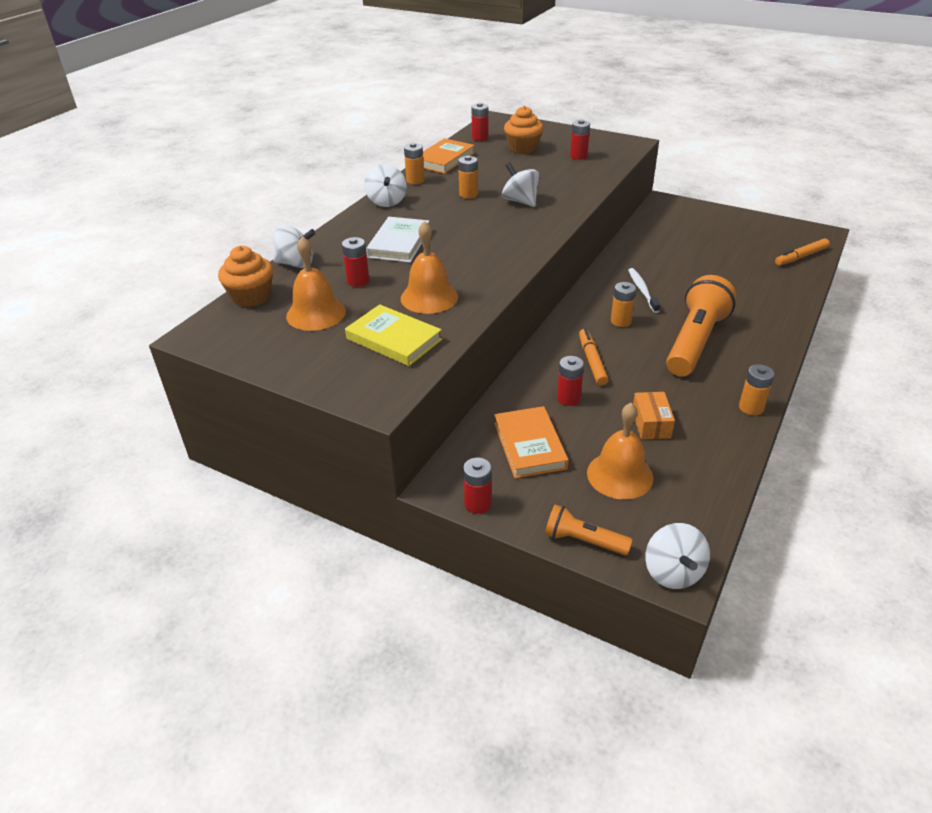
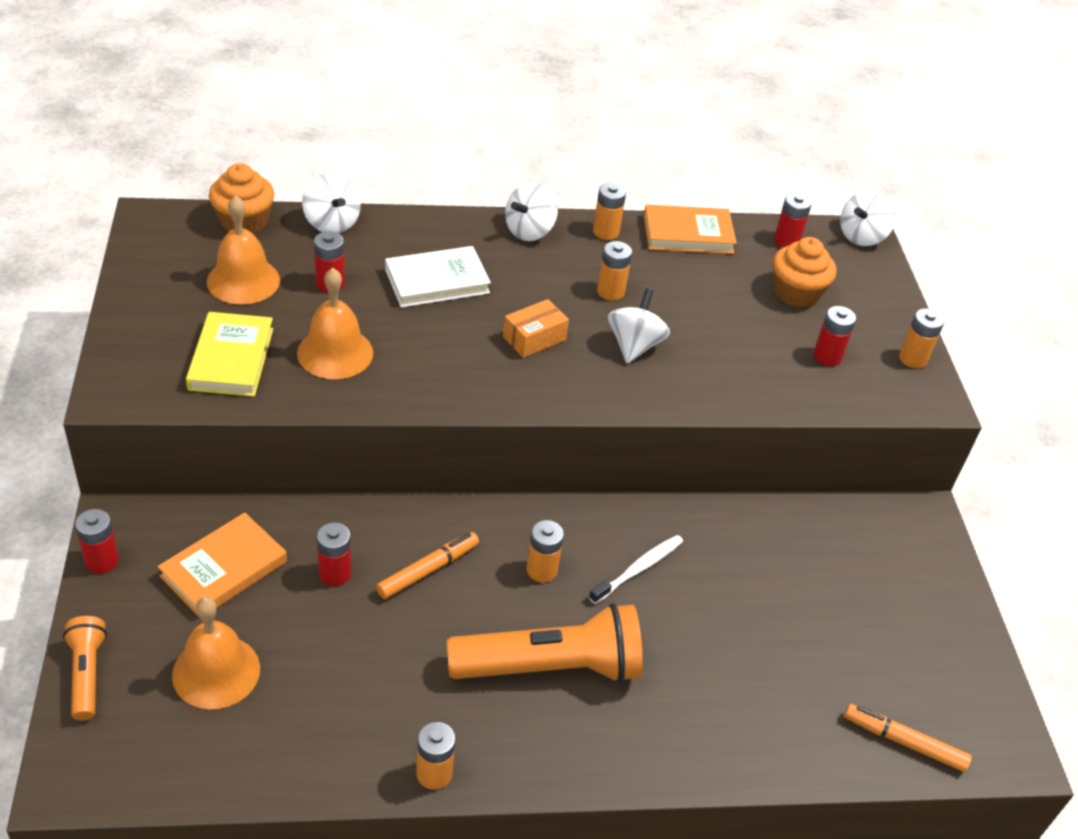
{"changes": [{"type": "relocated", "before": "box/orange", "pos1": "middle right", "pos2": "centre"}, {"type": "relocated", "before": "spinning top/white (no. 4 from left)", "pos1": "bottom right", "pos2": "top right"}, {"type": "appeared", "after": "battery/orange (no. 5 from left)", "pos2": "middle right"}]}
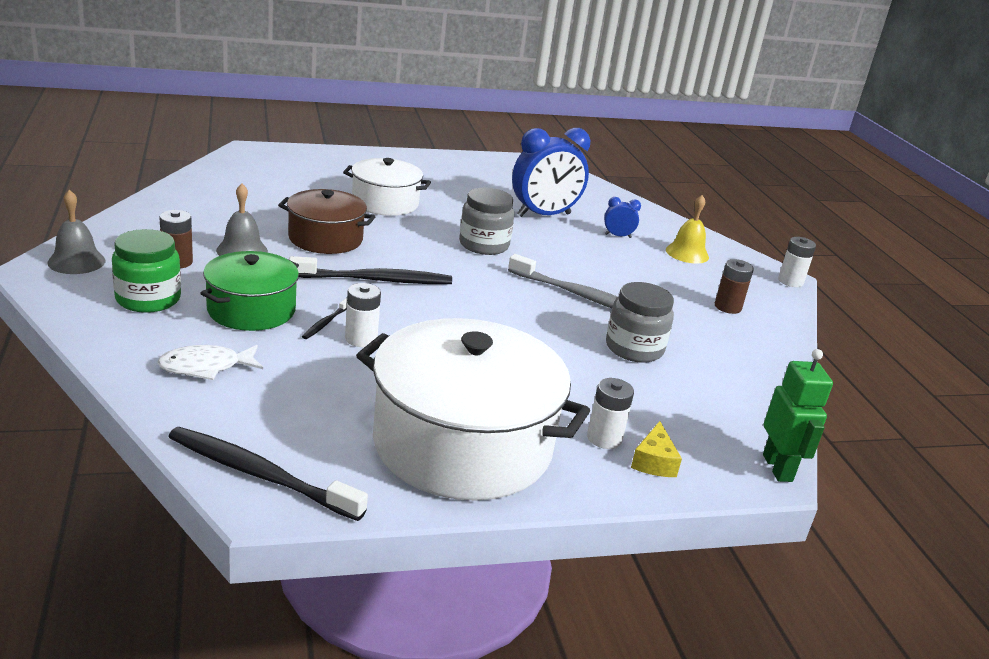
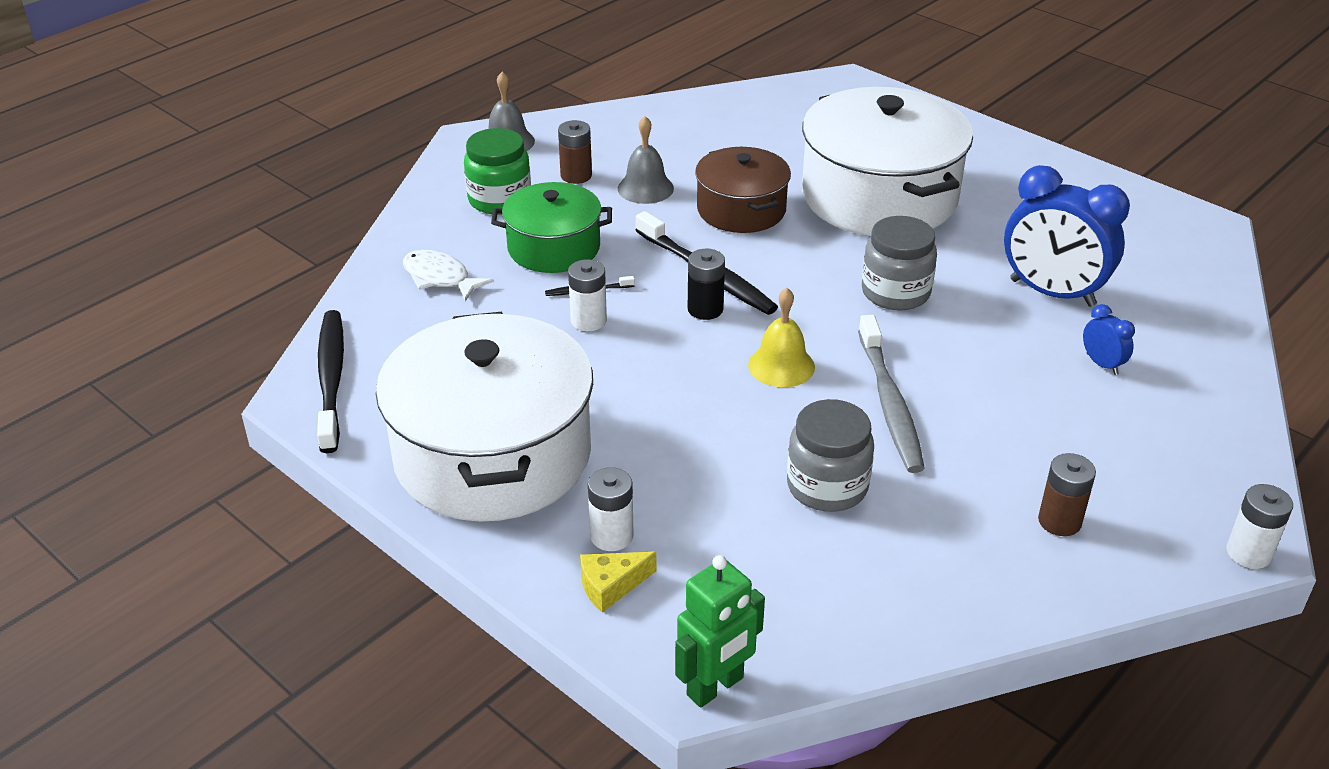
{"changes": [{"type": "appeared", "after": "battery/black", "pos2": "centre"}, {"type": "relocated", "before": "bell/yellow", "pos1": "middle right", "pos2": "centre"}, {"type": "size", "before": "pot/white (no. 1 from left in the first image)", "pos1": "top centre", "pos2": "top right", "scale": 1.77}]}
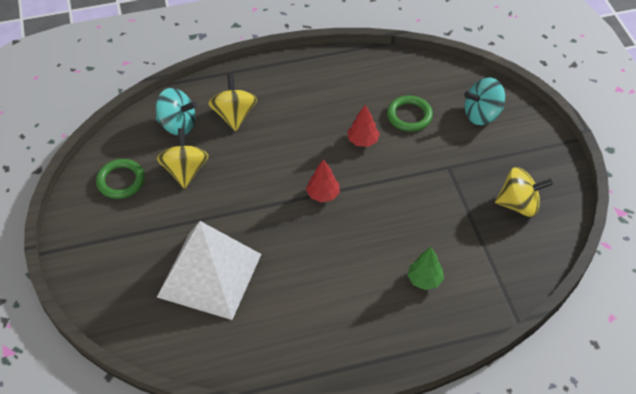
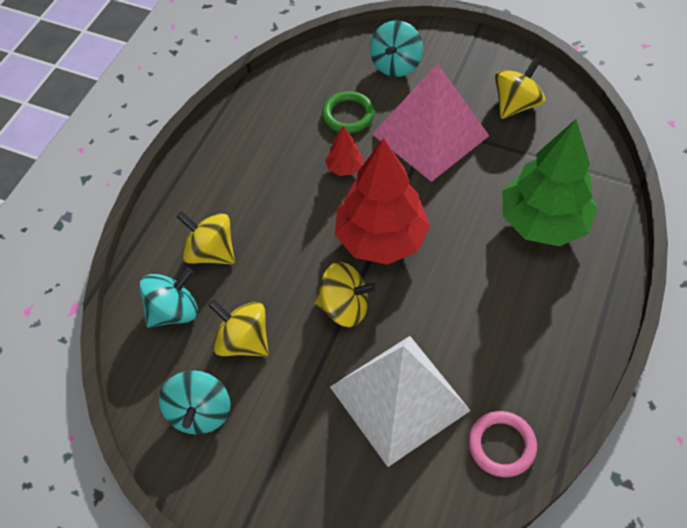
{"changes": [{"type": "exchanged", "before": "ring/green (no. 1 from left)", "after": "spinning top/turquoise (no. 2 from left)", "pos1": "middle left", "pos2": "bottom left"}, {"type": "appeared", "after": "spinning top/yellow (no. 3 from left)", "pos2": "centre"}, {"type": "size", "before": "tree/red (no. 1 from left in the first image)", "pos1": "centre", "pos2": "centre", "scale": 2.29}, {"type": "appeared", "after": "pyramid/pink", "pos2": "top centre"}, {"type": "appeared", "after": "ring/pink", "pos2": "bottom right"}, {"type": "size", "before": "tree/green", "pos1": "bottom right", "pos2": "middle right", "scale": 2.29}]}
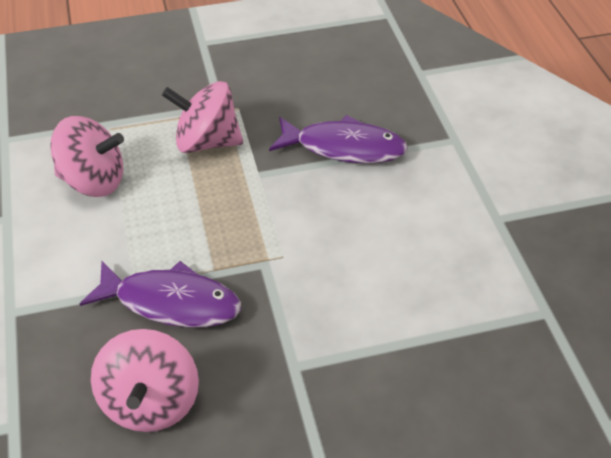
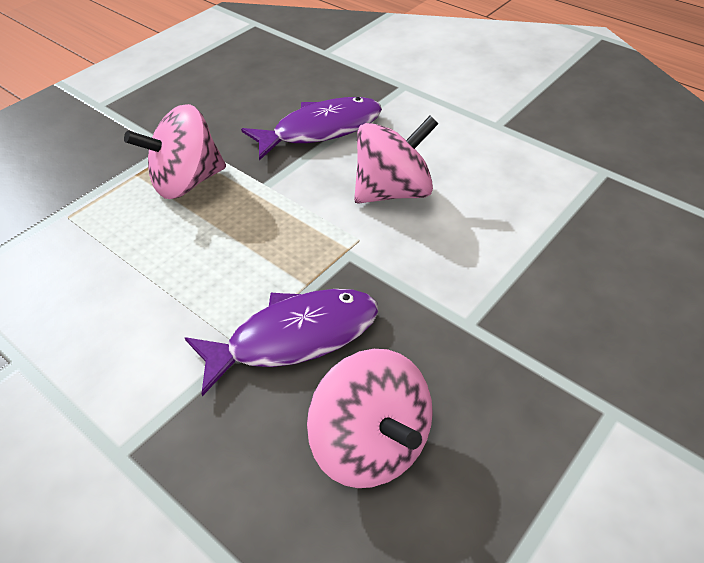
{"changes": [{"type": "relocated", "before": "spinning top/pink (no. 1 from left in the first image)", "after": "spinning top/pink (no. 3 from left)", "pos1": "middle left", "pos2": "top centre"}]}
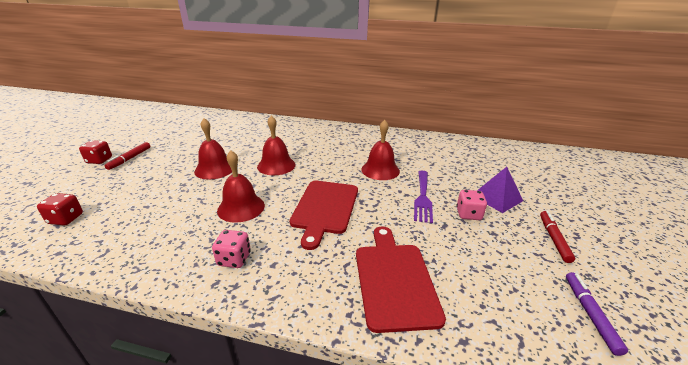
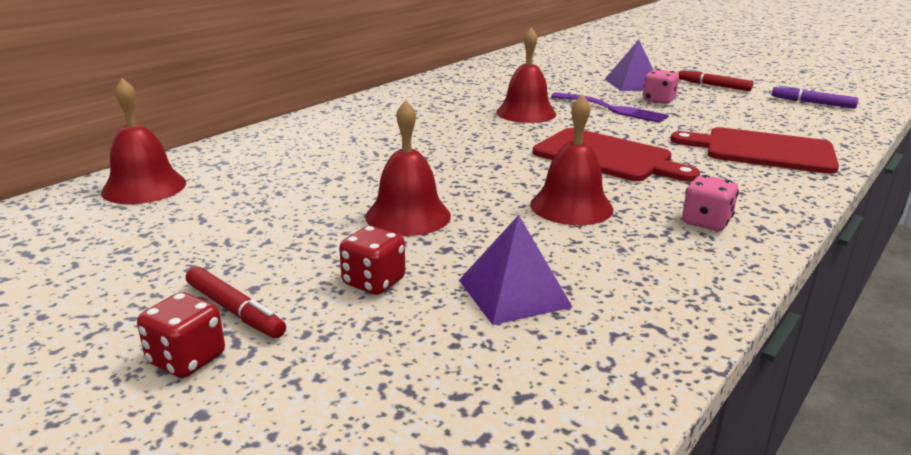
{"changes": [{"type": "relocated", "before": "bell/red (no. 3 from left in the first image)", "after": "bell/red (no. 1 from left)", "pos1": "centre", "pos2": "top left"}, {"type": "relocated", "before": "dice/red (no. 1 from left in the first image)", "after": "dice/red (no. 2 from left)", "pos1": "middle left", "pos2": "centre"}, {"type": "appeared", "after": "pyramid/purple (no. 1 from left)", "pos2": "centre"}]}
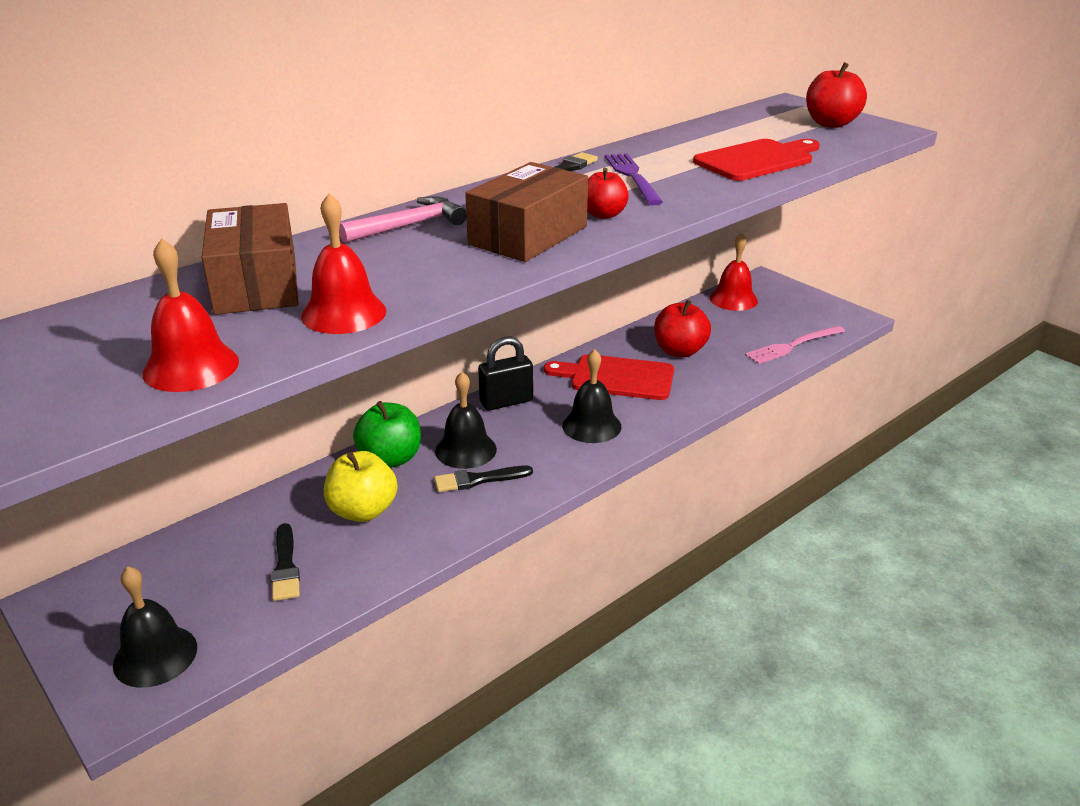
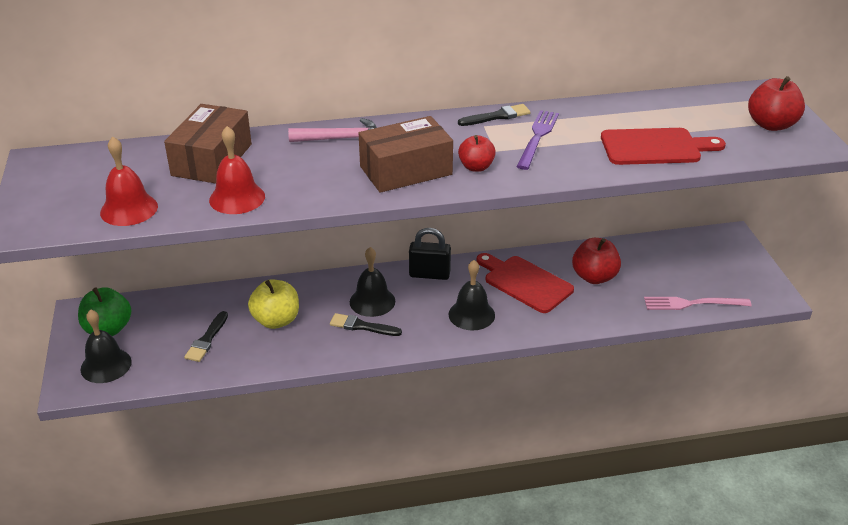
{"changes": [{"type": "relocated", "before": "apple/green", "pos1": "centre", "pos2": "middle left"}, {"type": "missing", "before": "bell/red (no. 3 from left)", "pos1": "middle right"}]}
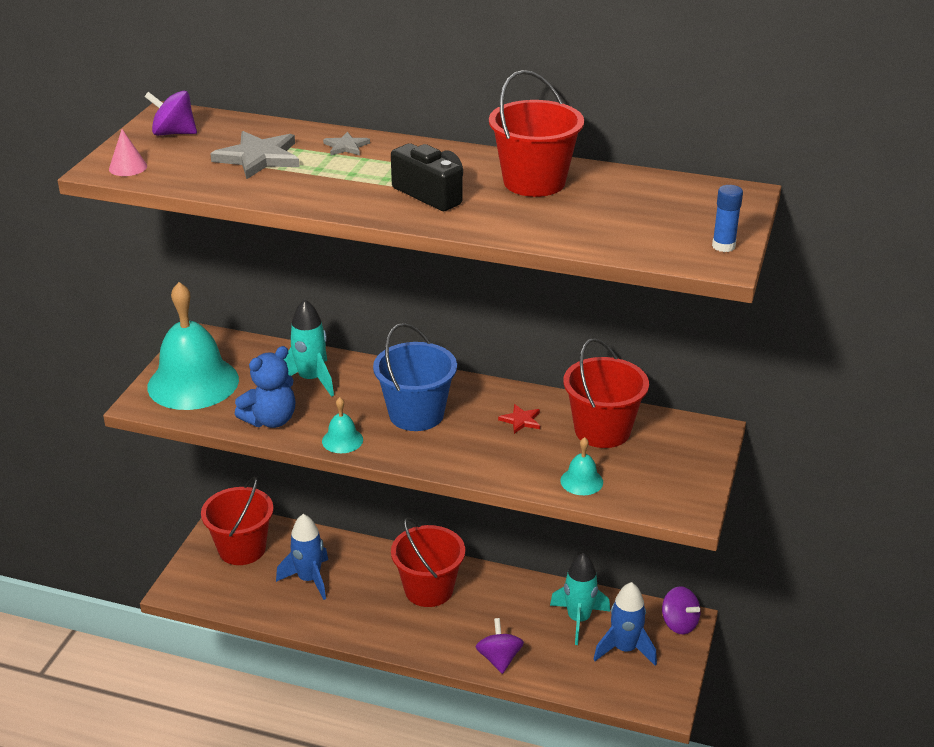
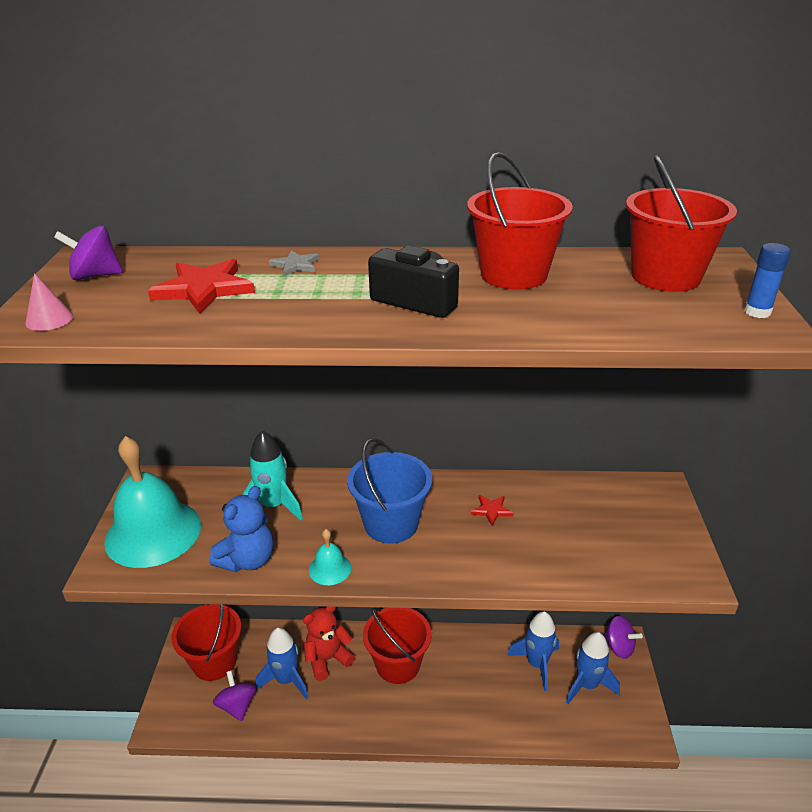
{"changes": [{"type": "colour", "before": "star/grey (no. 1 from left)", "after": "star/red (no. 1 from left)", "pos1": "top left", "pos2": "middle left"}, {"type": "relocated", "before": "spinning top/purple (no. 2 from left)", "pos1": "bottom centre", "pos2": "bottom left"}, {"type": "appeared", "after": "teddy bear/red", "pos2": "bottom centre"}, {"type": "colour", "before": "rocket/turquoise (no. 2 from left)", "after": "rocket/blue (no. 2 from left)", "pos1": "bottom centre", "pos2": "bottom centre"}, {"type": "relocated", "before": "bucket/red (no. 4 from left)", "pos1": "centre", "pos2": "top right"}, {"type": "missing", "before": "bell/turquoise (no. 3 from left)", "pos1": "centre"}]}
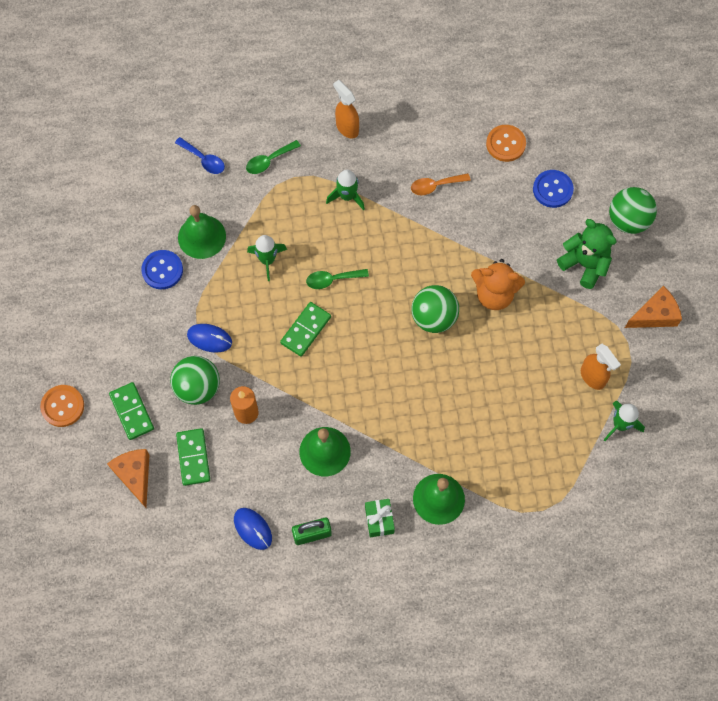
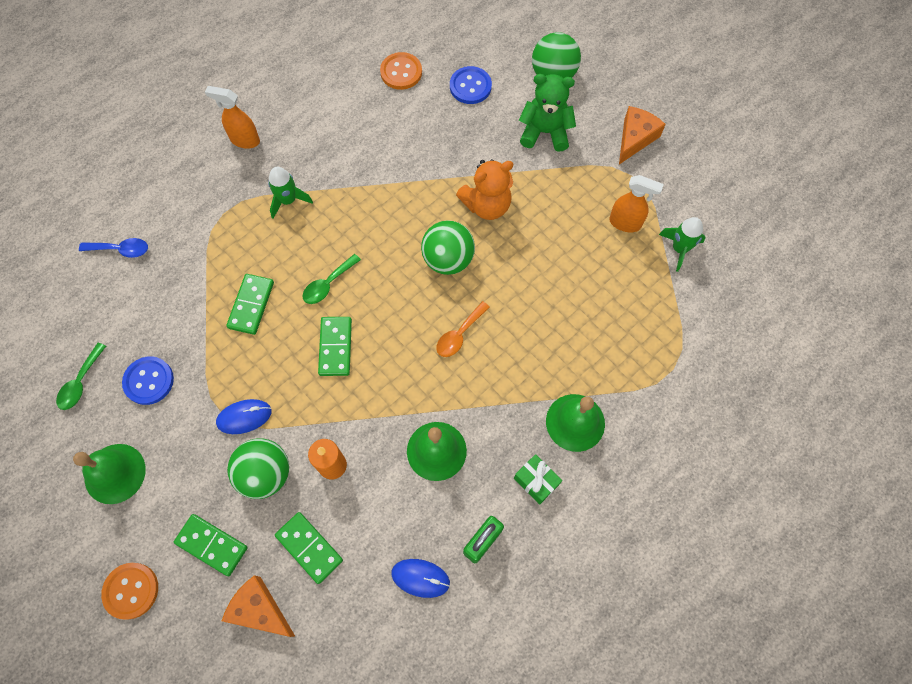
{"changes": [{"type": "relocated", "before": "spoon/green (no. 1 from left)", "pos1": "top centre", "pos2": "middle left"}, {"type": "relocated", "before": "bell/green (no. 1 from left)", "pos1": "top left", "pos2": "bottom left"}, {"type": "exchanged", "before": "rocket/green (no. 1 from left)", "after": "domino/green (no. 2 from left)", "pos1": "centre", "pos2": "middle left"}, {"type": "relocated", "before": "spoon/orange", "pos1": "top centre", "pos2": "centre"}]}
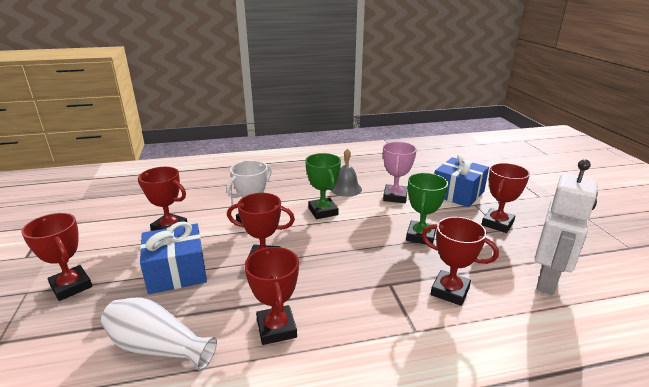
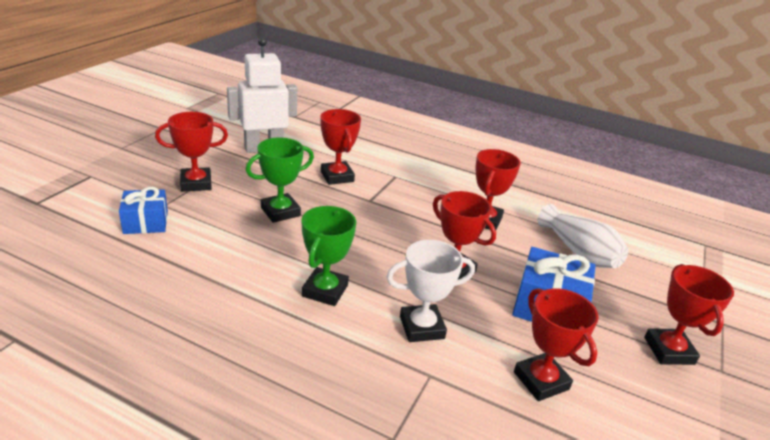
{"changes": [{"type": "size", "before": "gift/blue (no. 2 from left in the first image)", "pos1": "middle right", "pos2": "middle left", "scale": 0.66}, {"type": "missing", "before": "bell/grey", "pos1": "centre"}, {"type": "missing", "before": "trophy/pink", "pos1": "centre"}]}
